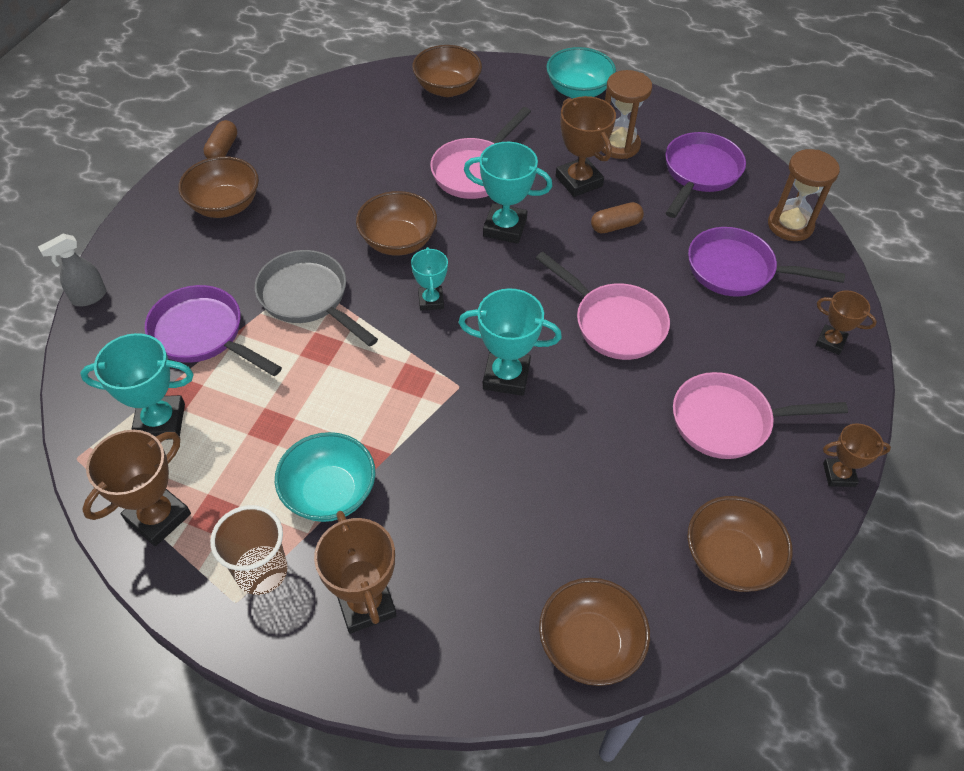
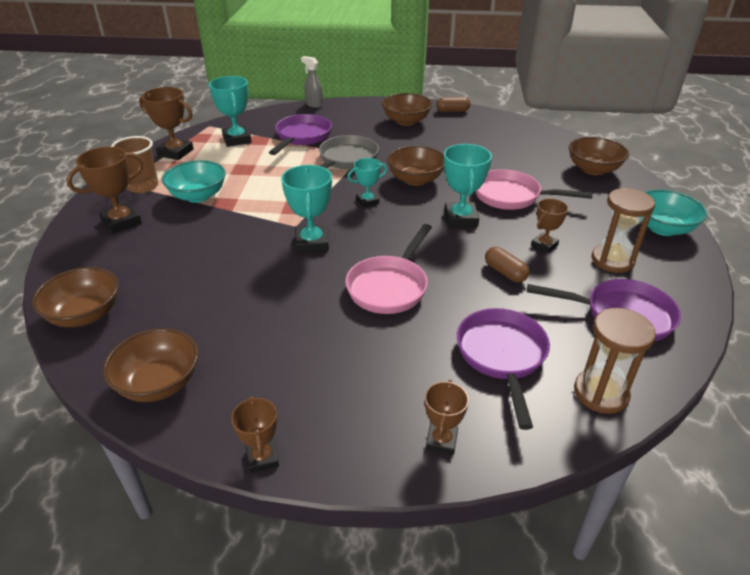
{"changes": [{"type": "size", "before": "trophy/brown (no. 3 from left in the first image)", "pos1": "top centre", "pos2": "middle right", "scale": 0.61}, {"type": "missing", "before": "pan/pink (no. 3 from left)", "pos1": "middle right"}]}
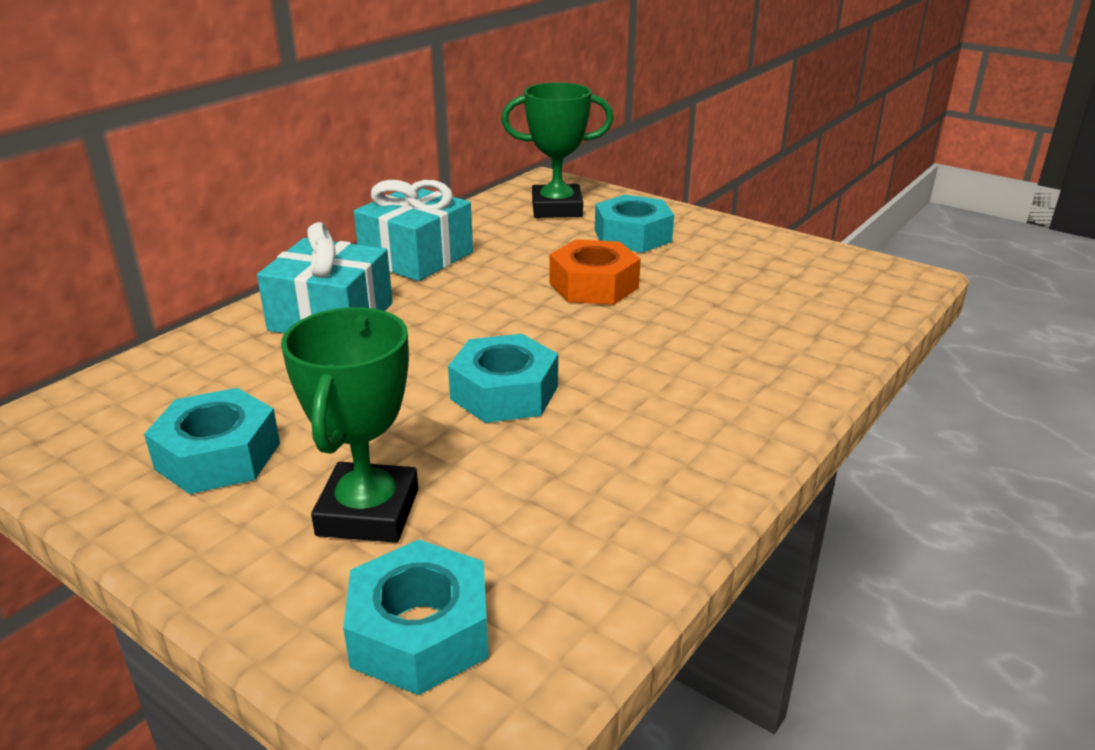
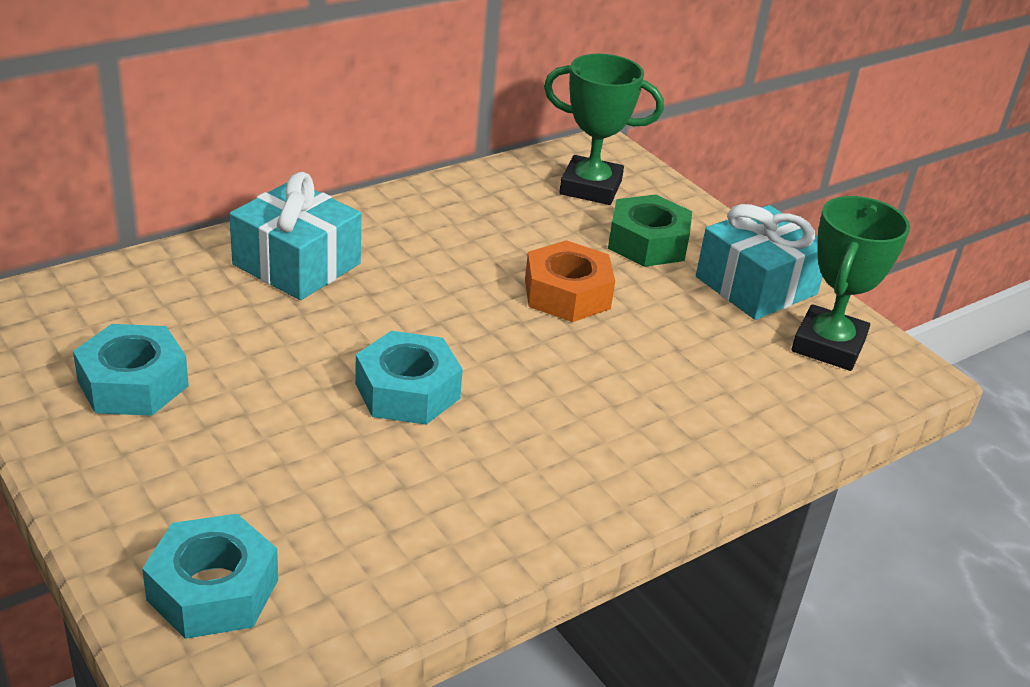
{"changes": [{"type": "colour", "before": "nut/turquoise (no. 4 from left)", "after": "nut/green", "pos1": "top centre", "pos2": "centre"}, {"type": "relocated", "before": "gift/turquoise (no. 2 from left)", "pos1": "top centre", "pos2": "middle right"}, {"type": "relocated", "before": "trophy/green (no. 1 from left in the first image)", "after": "trophy/green (no. 2 from left)", "pos1": "middle left", "pos2": "middle right"}]}
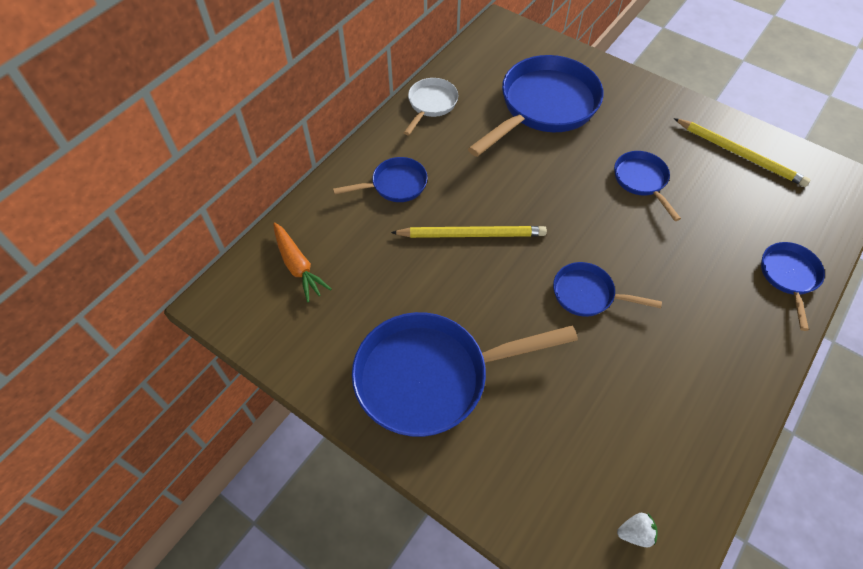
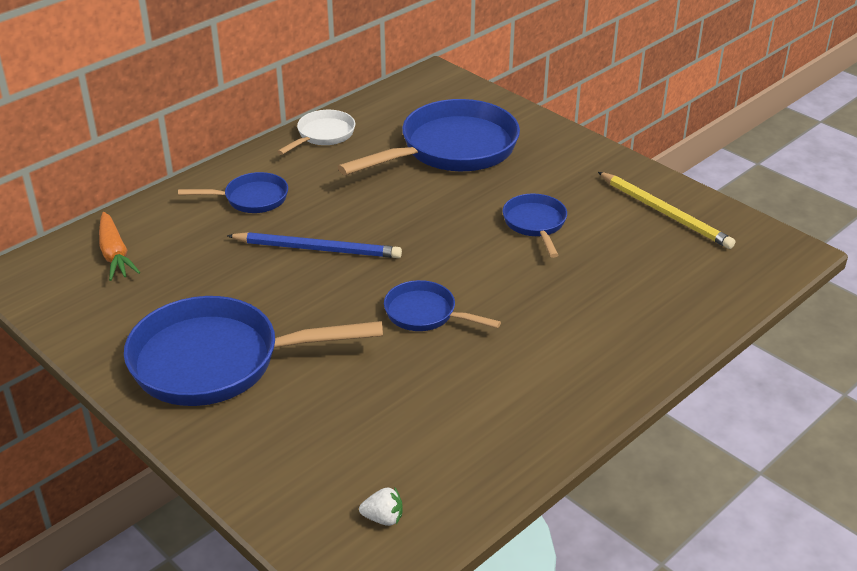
{"changes": [{"type": "colour", "before": "pencil/yellow (no. 1 from left)", "after": "pencil/blue", "pos1": "centre", "pos2": "centre"}, {"type": "missing", "before": "pan/blue (no. 6 from left)", "pos1": "middle right"}]}
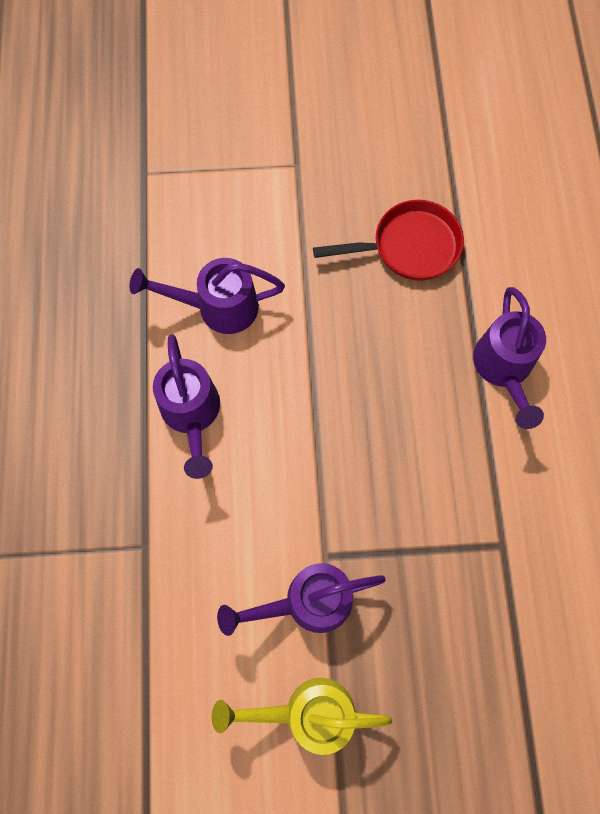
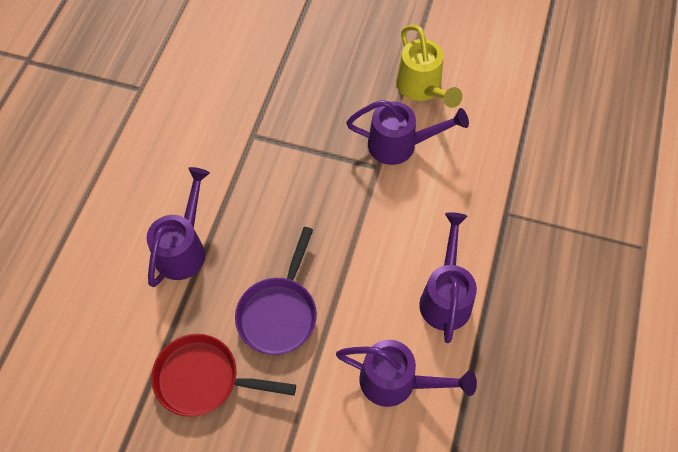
{"changes": [{"type": "appeared", "after": "pan/purple", "pos2": "centre"}, {"type": "spun", "before": "watering can/yellow", "pos1": "bottom centre", "pos2": "top centre", "turn": 45}]}
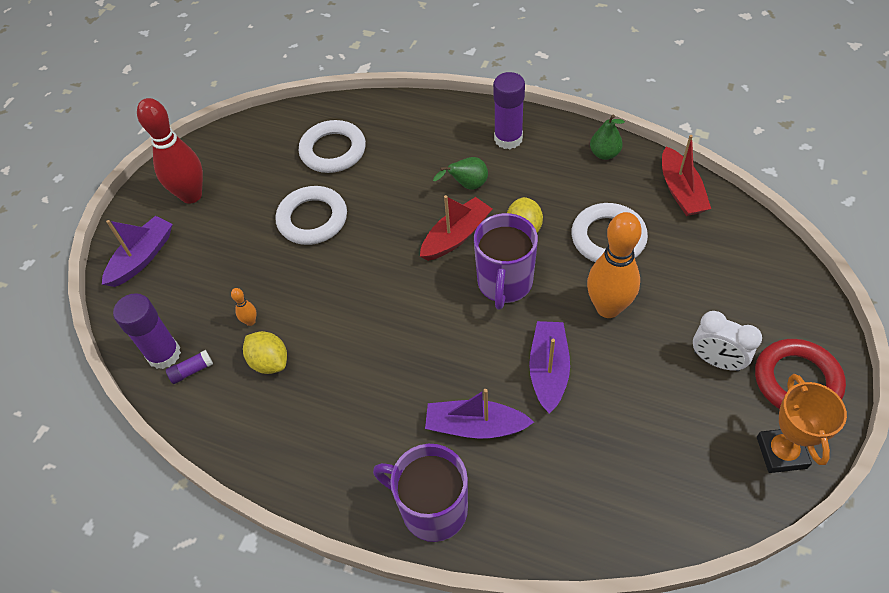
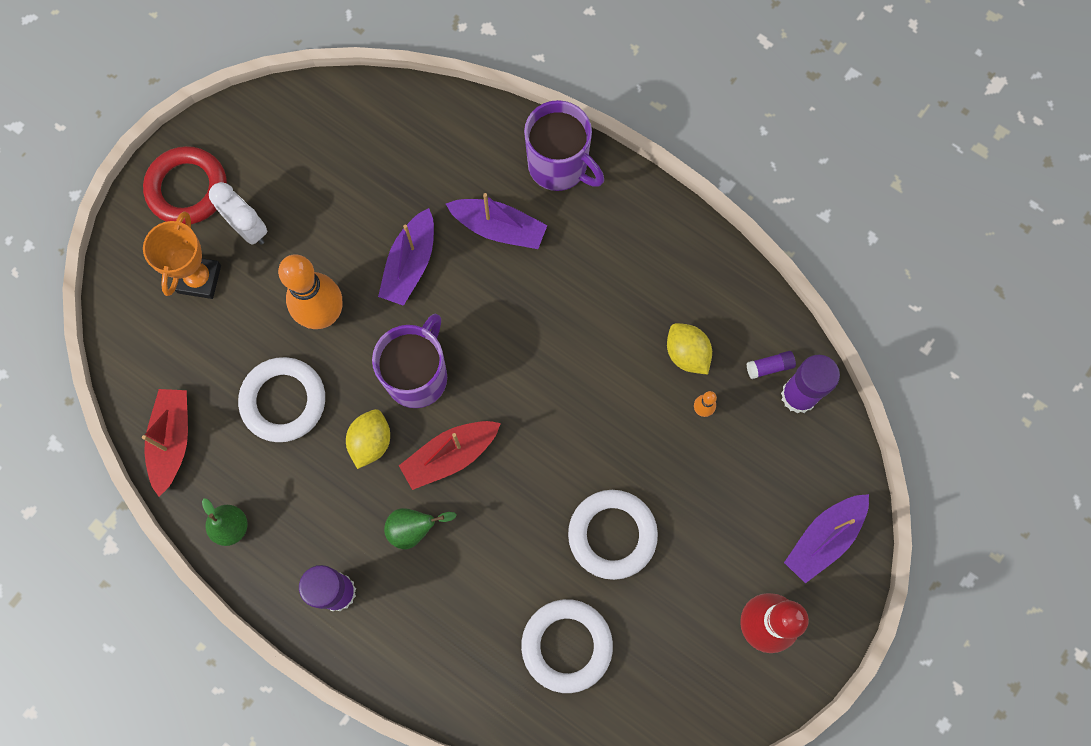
{"changes": [{"type": "relocated", "before": "trophy/orange", "pos1": "bottom right", "pos2": "middle left"}]}
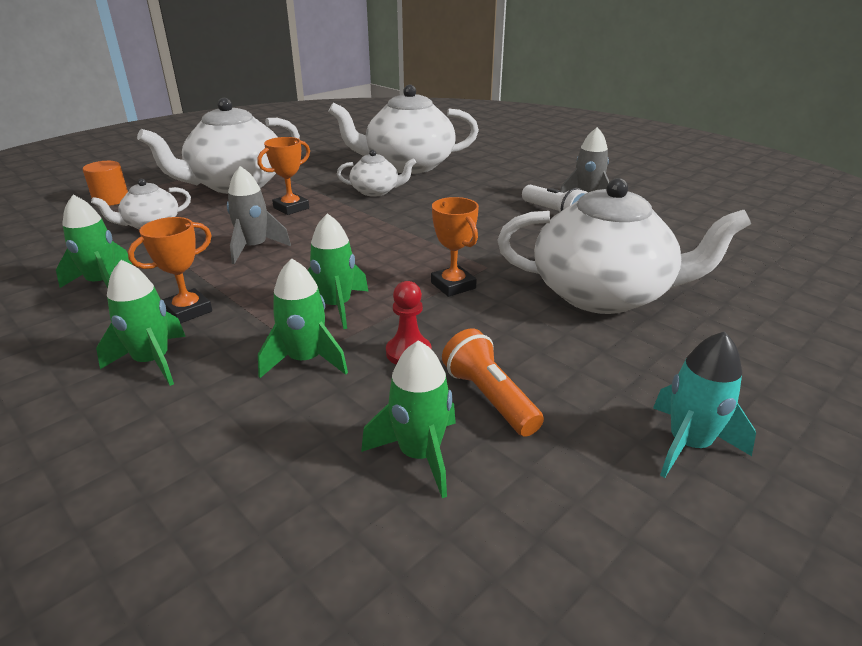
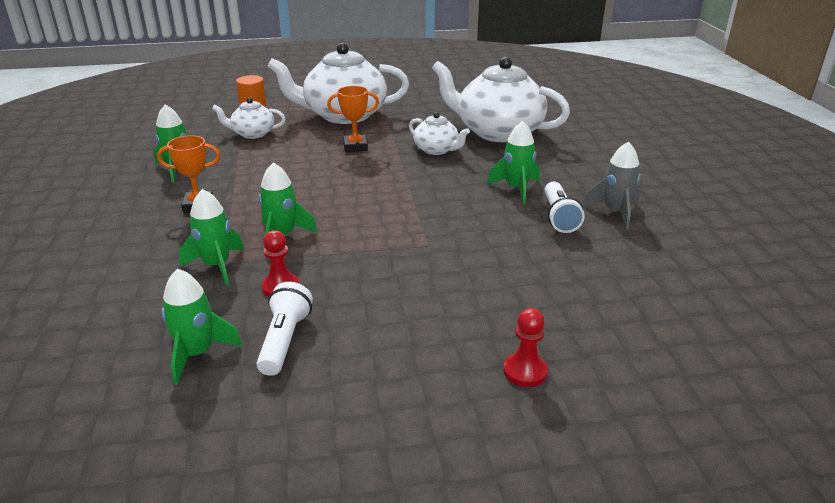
{"changes": [{"type": "colour", "before": "flashlight/orange", "after": "flashlight/white (no. 1 from left)", "pos1": "centre", "pos2": "centre"}, {"type": "relocated", "before": "rocket/green (no. 2 from left in the first image)", "after": "rocket/green (no. 5 from left)", "pos1": "middle left", "pos2": "top centre"}, {"type": "appeared", "after": "pawn/red (no. 2 from left)", "pos2": "bottom centre"}, {"type": "missing", "before": "rocket/grey (no. 1 from left)", "pos1": "top left"}, {"type": "missing", "before": "trophy/orange (no. 3 from left)", "pos1": "centre"}, {"type": "missing", "before": "teapot/white (no. 5 from left)", "pos1": "middle right"}, {"type": "missing", "before": "rocket/turquoise", "pos1": "middle right"}]}
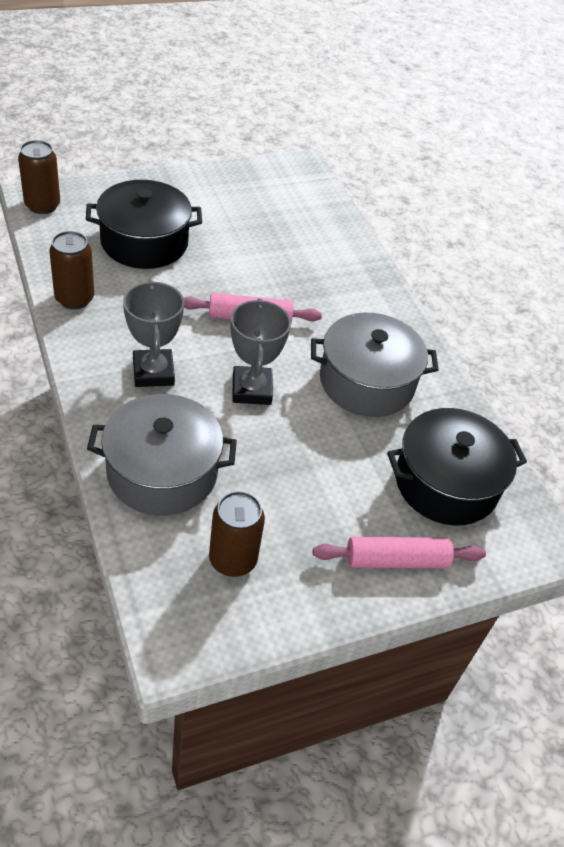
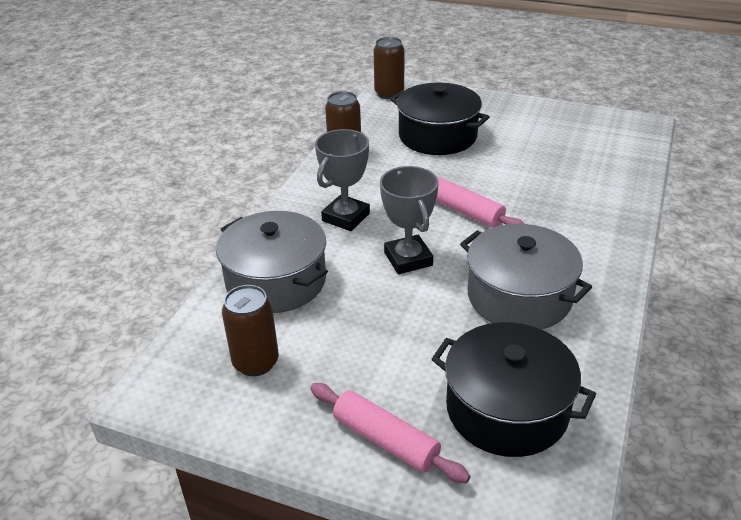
{"changes": [{"type": "spun", "before": "trophy/grey (no. 2 from left)", "pos1": "centre", "pos2": "centre", "turn": -60}]}
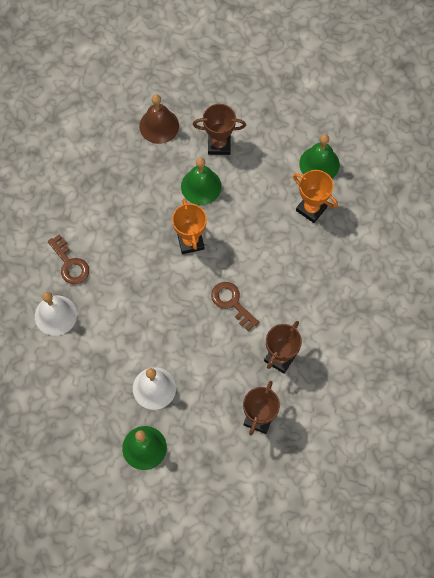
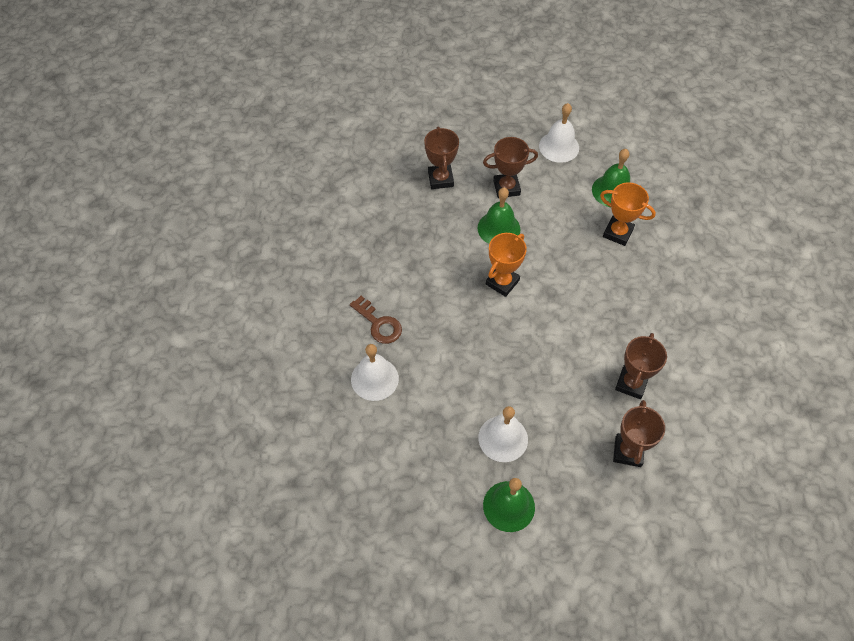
{"changes": [{"type": "exchanged", "before": "bell/brown", "after": "trophy/brown (no. 1 from left)", "pos1": "top centre", "pos2": "top centre"}, {"type": "spun", "before": "trophy/orange (no. 1 from left)", "pos1": "centre", "pos2": "centre", "turn": 60}, {"type": "appeared", "after": "bell/white (no. 3 from left)", "pos2": "top centre"}, {"type": "missing", "before": "key/brown (no. 2 from left)", "pos1": "centre"}]}
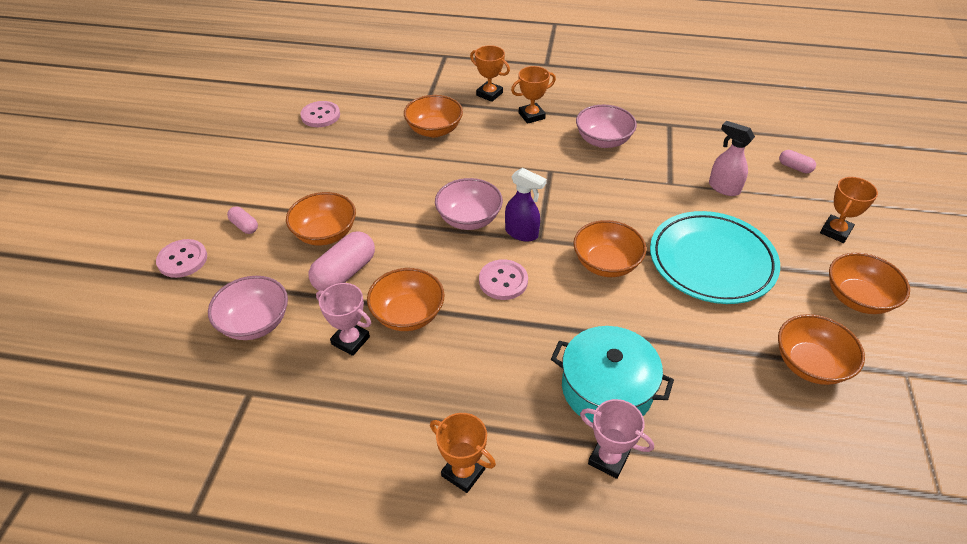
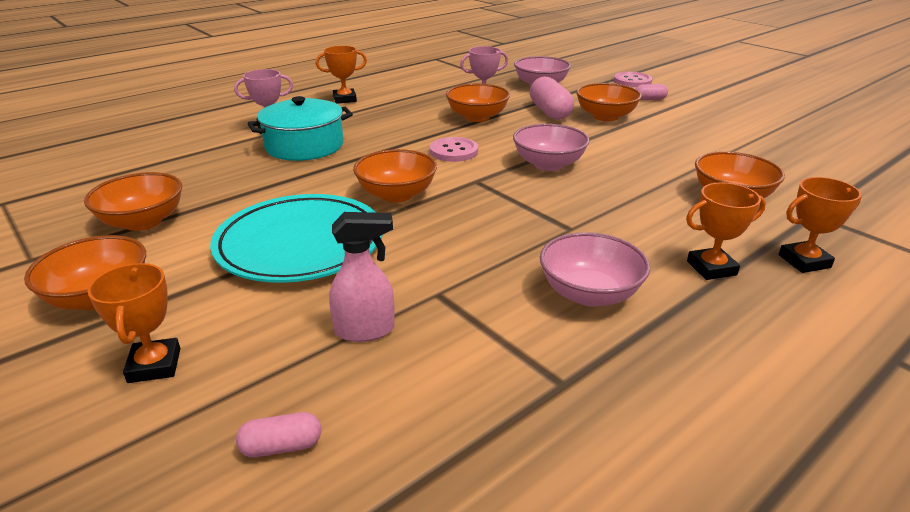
{"changes": [{"type": "spun", "before": "trophy/orange (no. 3 from left)", "pos1": "top centre", "pos2": "middle right", "turn": 60}, {"type": "missing", "before": "button/pink (no. 2 from left)", "pos1": "top left"}, {"type": "missing", "before": "spray bottle/purple", "pos1": "centre"}]}
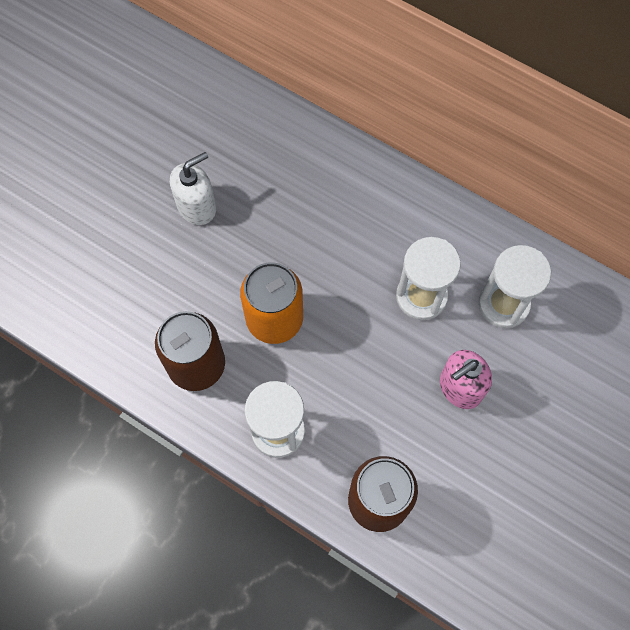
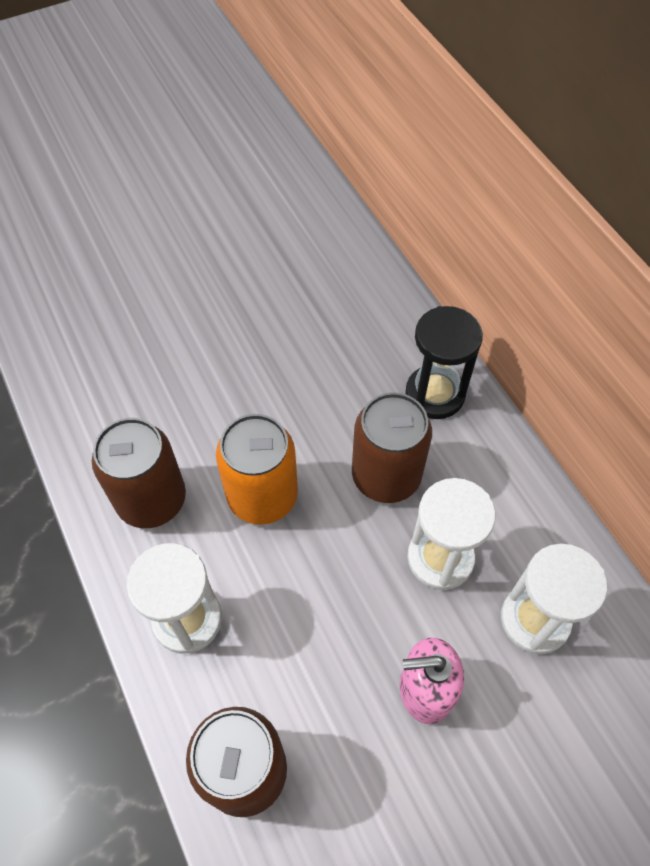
{"changes": [{"type": "appeared", "after": "can/brown (no. 3 from left)", "pos2": "centre"}, {"type": "appeared", "after": "hourglass/black", "pos2": "middle right"}, {"type": "missing", "before": "soap dispenser/white", "pos1": "top left"}]}
